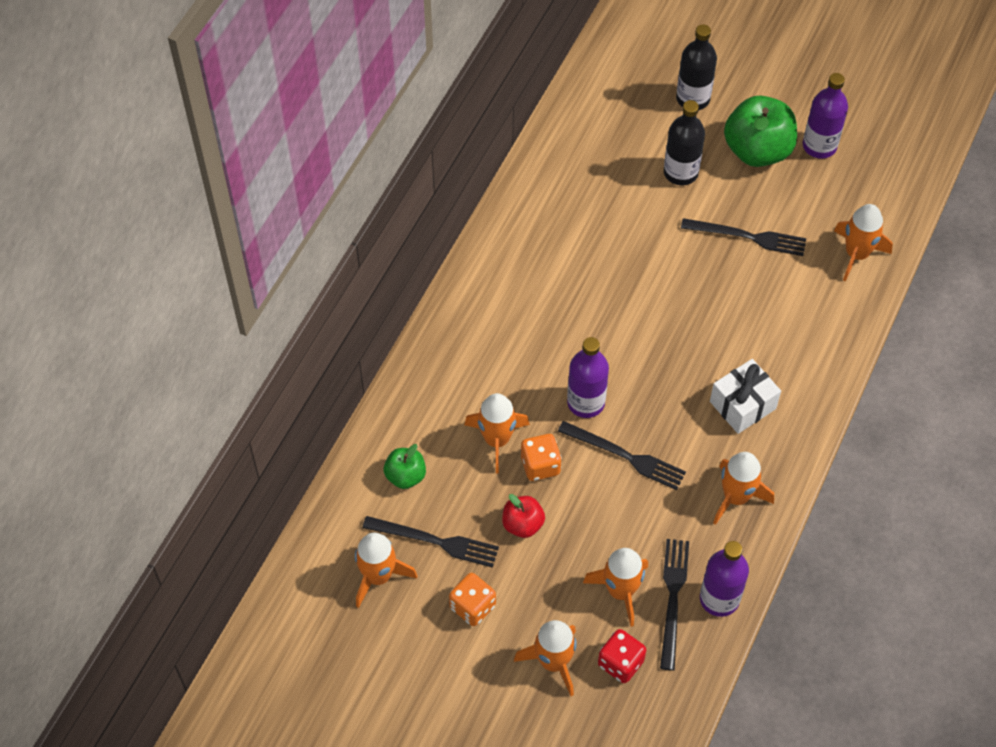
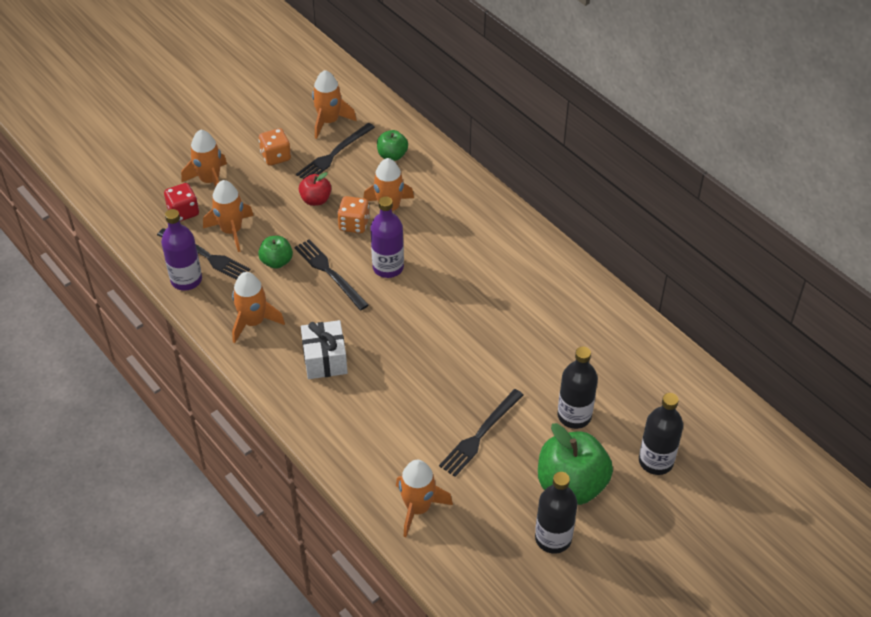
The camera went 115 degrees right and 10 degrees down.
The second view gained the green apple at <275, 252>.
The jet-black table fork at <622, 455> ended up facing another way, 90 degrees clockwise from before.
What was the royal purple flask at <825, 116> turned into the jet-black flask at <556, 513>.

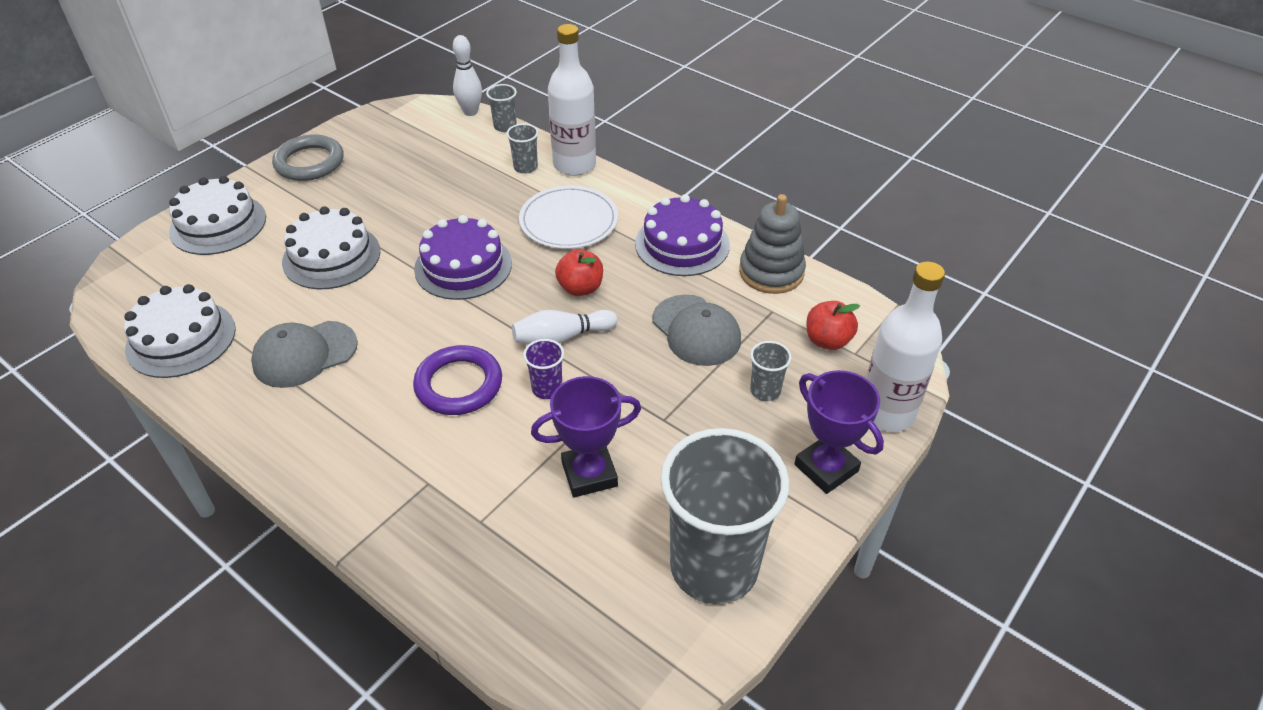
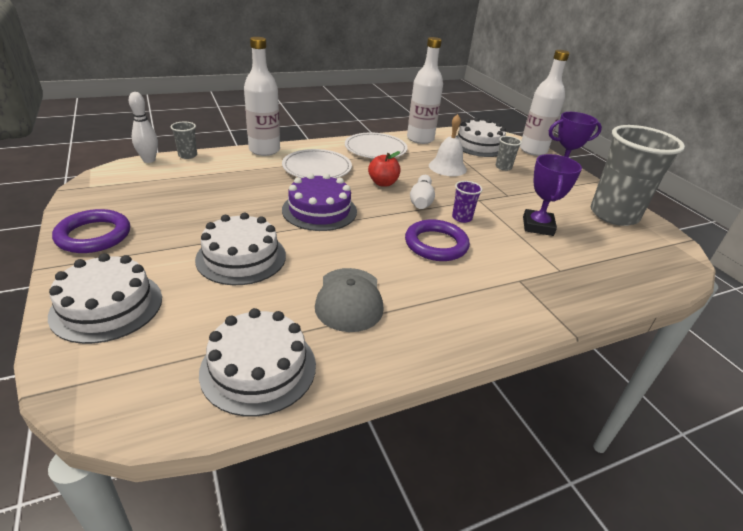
The camera went 65 degrees left and 10 degrees down.
What was the gray torus at <308, 158> turned into the royal purple torus at <91, 231>.
Where the royal purple gateau stood at <682, 235>, the white dinner plate came to stand at <376, 146>.
Where the gray stacking rings stood at <772, 244>, the white flask came to stand at <425, 90>.
Where the gray peaked cap stood at <696, 330>, the white hand bell came to stand at <448, 145>.
Where the red apple stood at <833, 325>, the white gateau came to stand at <481, 137>.
The second view lost the gray beaker at <522, 148>.

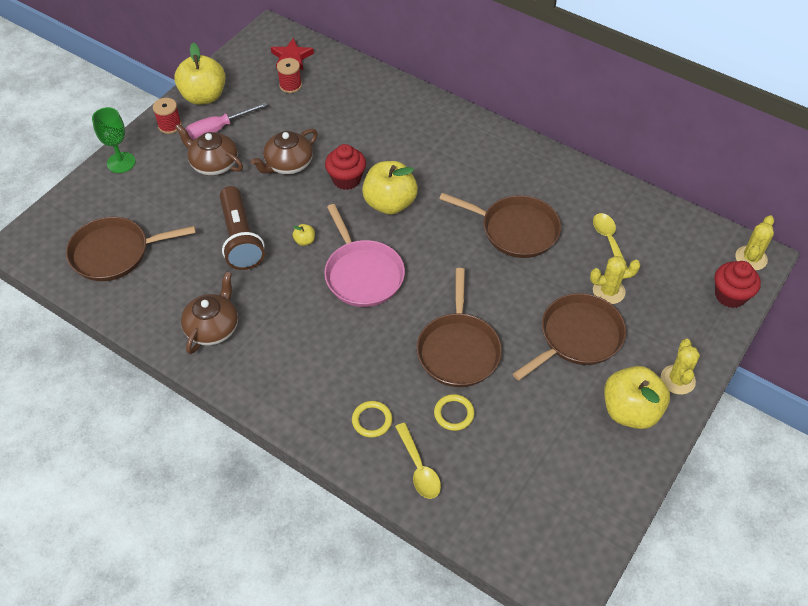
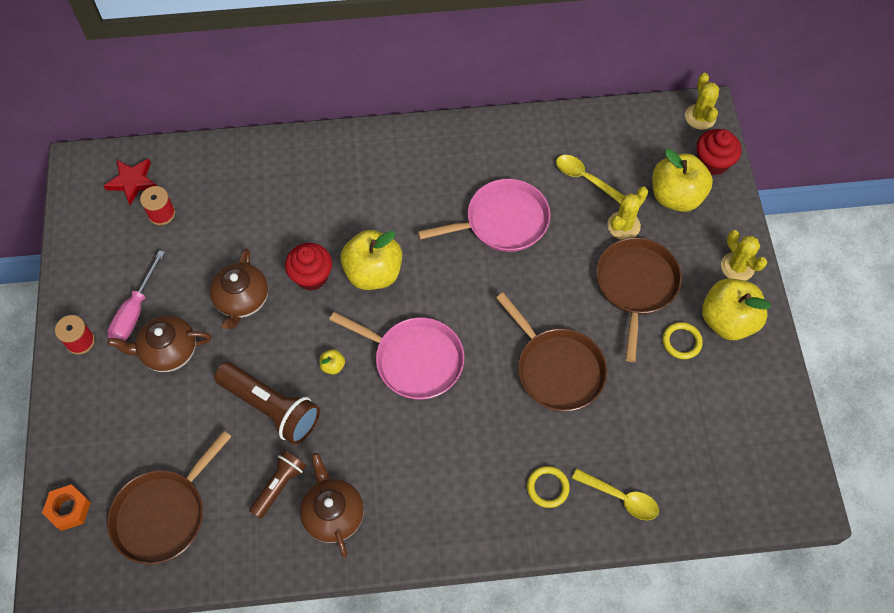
The camera went 40 degrees left and 10 degrees up.
The second view gained the bright orange nut at <66, 507>.
The second view gained the russet flashlight at <277, 484>.
What was the russet frying pan at <500, 225> turned into the rosy frying pan at <484, 215>.
The yellow apple ended up elsewhere, having gone from <200, 73> to <682, 180>.
The yellow torus ended up elsewhere, having gone from <454, 412> to <683, 340>.
The second view lost the green goblet at <114, 140>.

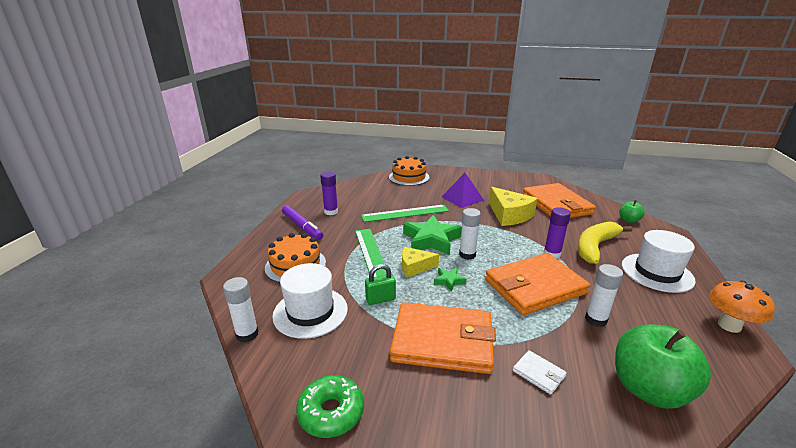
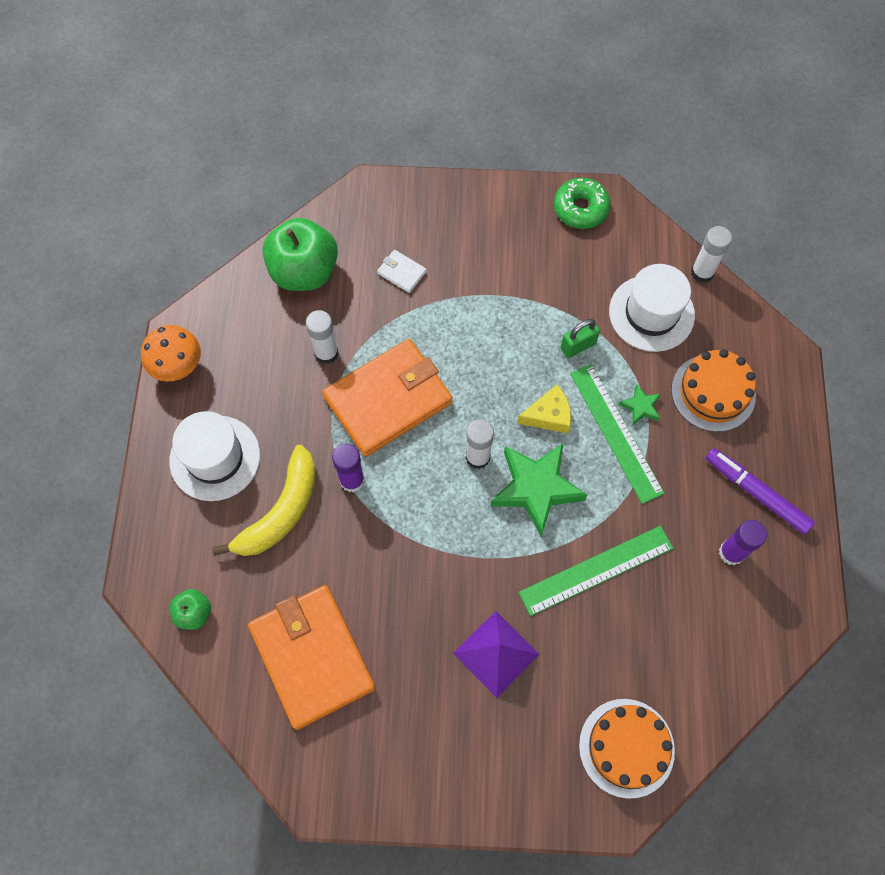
The camera went 170 degrees right and 40 degrees up.
The green five-pointed star ended up elsewhere, having gone from <450, 280> to <640, 404>.
The second view lost the bright orange billfold at <443, 338>.
The second view lost the yellow piece of cheese at <513, 206>.

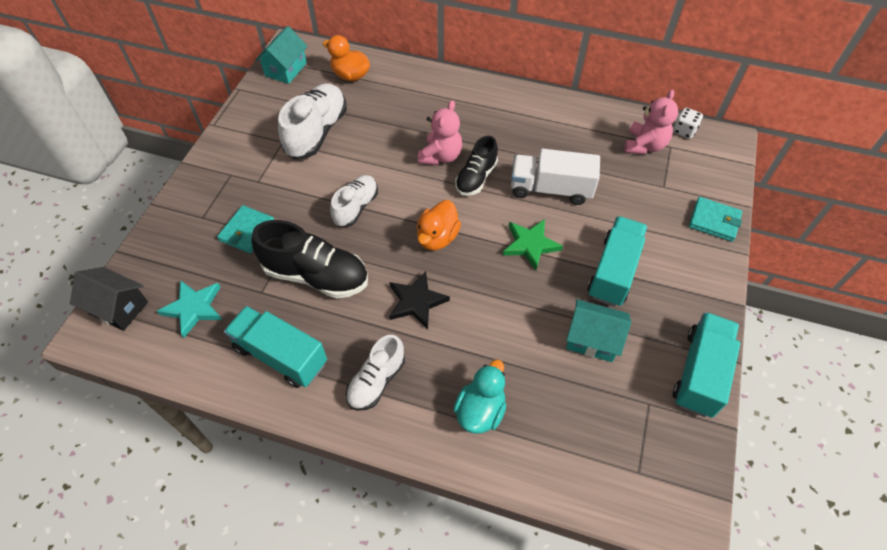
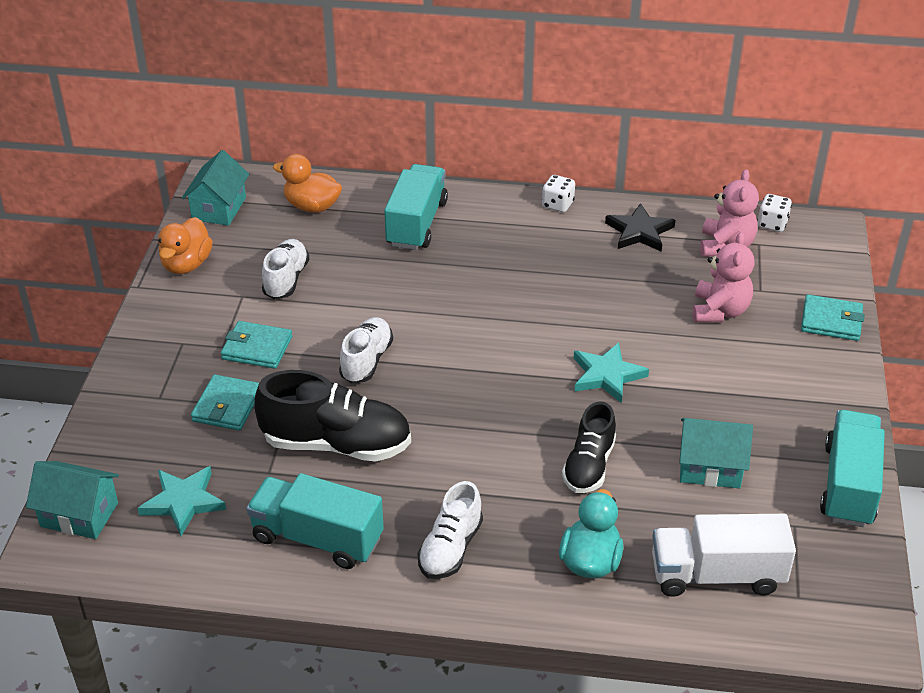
The camera went 10 degrees left and 15 degrees down.
What was the jet-black house at <109, 299> turned into the aqua house at <72, 500>.
The bright orange toy duck ended up elsewhere, having gone from <439, 225> to <185, 245>.
The second view gained the aqua billfold at <256, 345>.
The size of the white lace-up shoe at <312, 121> changed by a factor of 0.62.
The aqua truck ended up elsewhere, having gone from <617, 261> to <416, 207>.
The second view gained the white game die at <558, 193>.
The jet-black lace-up shoe ended up elsewhere, having gone from <476, 166> to <589, 447>.
What was the green five-pointed star at <533, 244> turned into the aqua five-pointed star at <611, 373>.
The jet-black five-pointed star ended up elsewhere, having gone from <419, 300> to <640, 227>.
The white truck ended up elsewhere, having gone from <555, 177> to <724, 555>.
The rosy teddy bear ended up elsewhere, having gone from <440, 132> to <724, 277>.

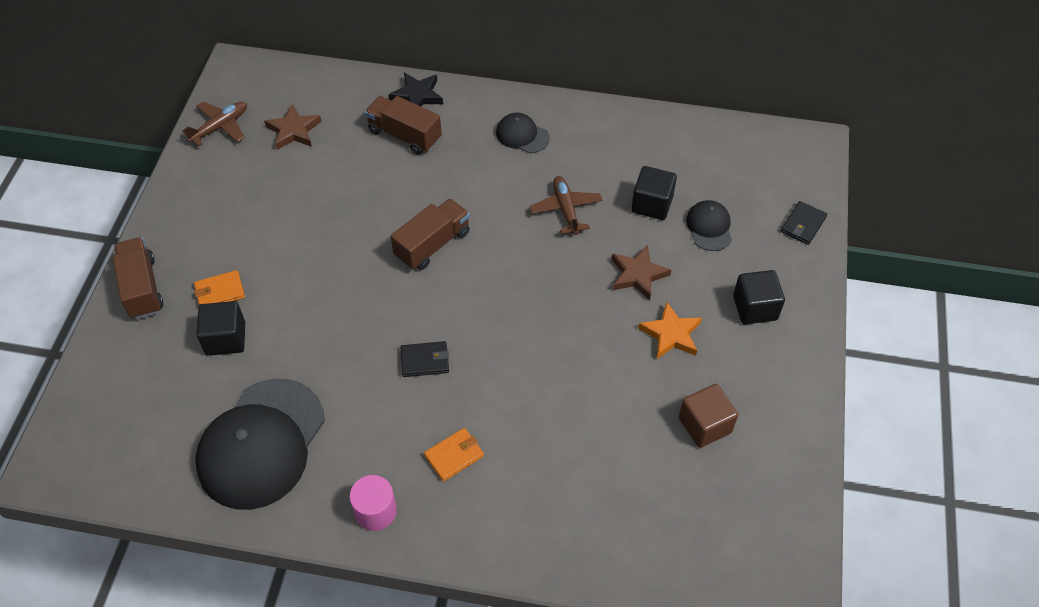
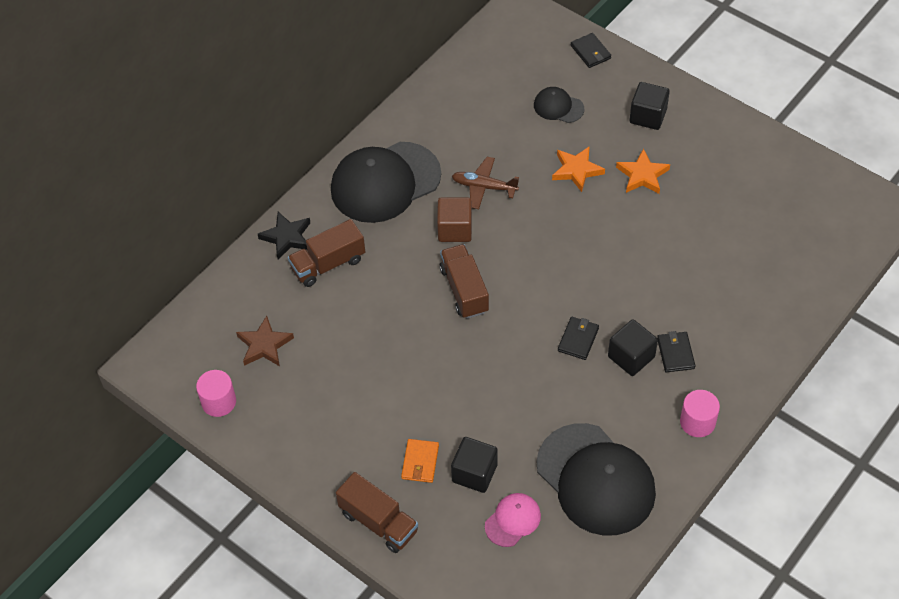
The camera went 60 degrees left and 0 degrees up.
Where the russet toy plane stood at <214, 124>, the rosy solid cylinder came to stand at <216, 393>.
The size of the jet-black peaked cap at <523, 133> changed by a factor of 2.15.
The russet truck at <138, 278> ended up facing another way, 150 degrees counterclockwise from before.
The russet solid cube ended up elsewhere, having gone from <708, 416> to <454, 219>.
The second view gained the rosy peaked cap at <513, 520>.
What was the russet five-pointed star at <641, 272> turned into the bright orange five-pointed star at <578, 169>.
The jet-black solid cube ended up elsewhere, having gone from <654, 193> to <633, 347>.
What was the bright orange billfold at <454, 455> turned into the jet-black billfold at <676, 351>.

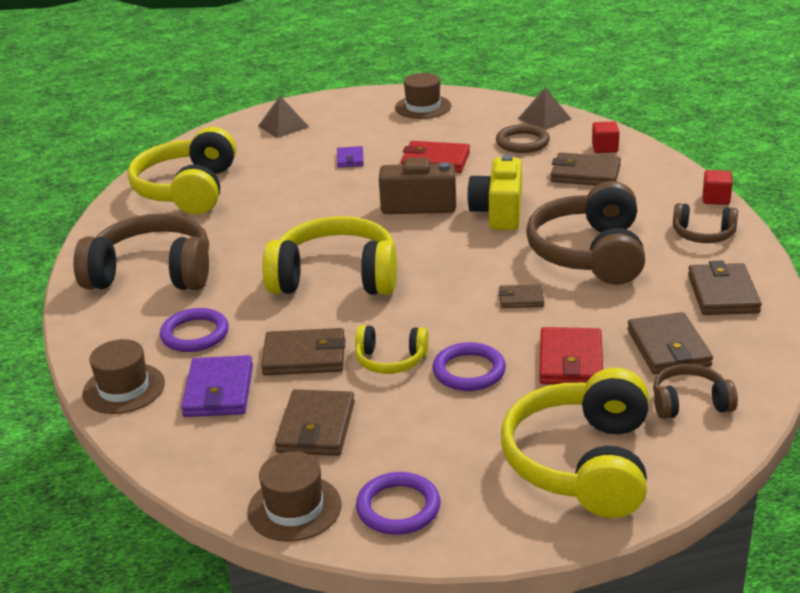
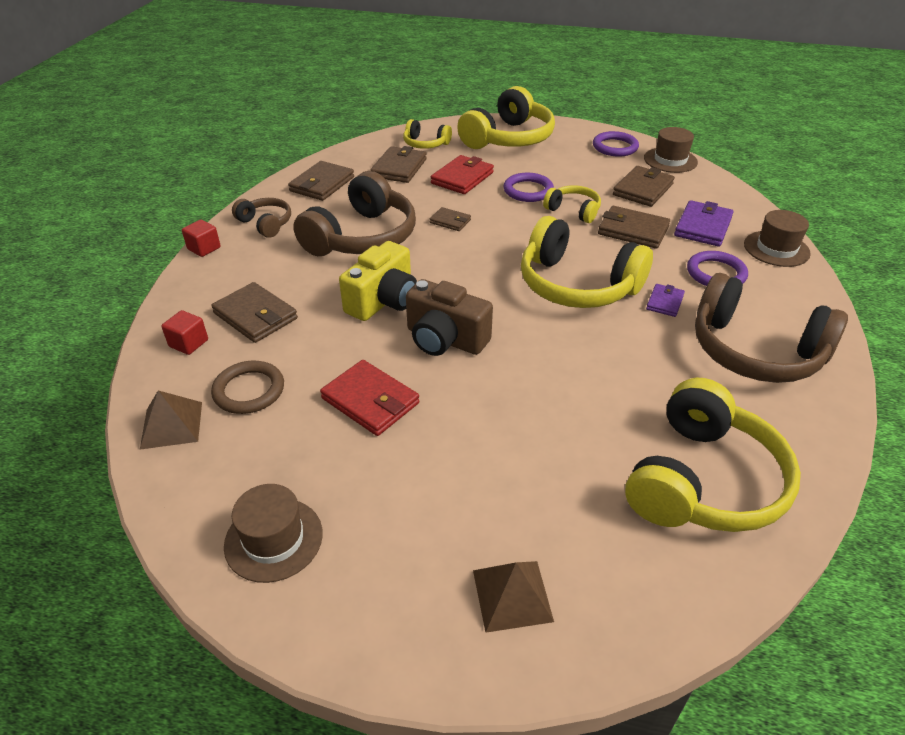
The camera went 155 degrees left and 10 degrees up.
What was the russet headphones at <695, 391> turned into the yellow headphones at <427, 134>.
The royal purple billfold ended up elsewhere, having gone from <350, 157> to <665, 300>.

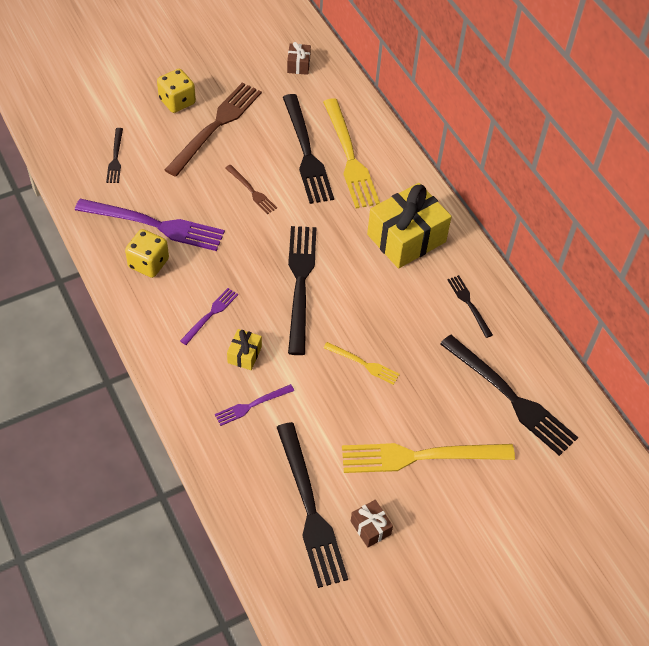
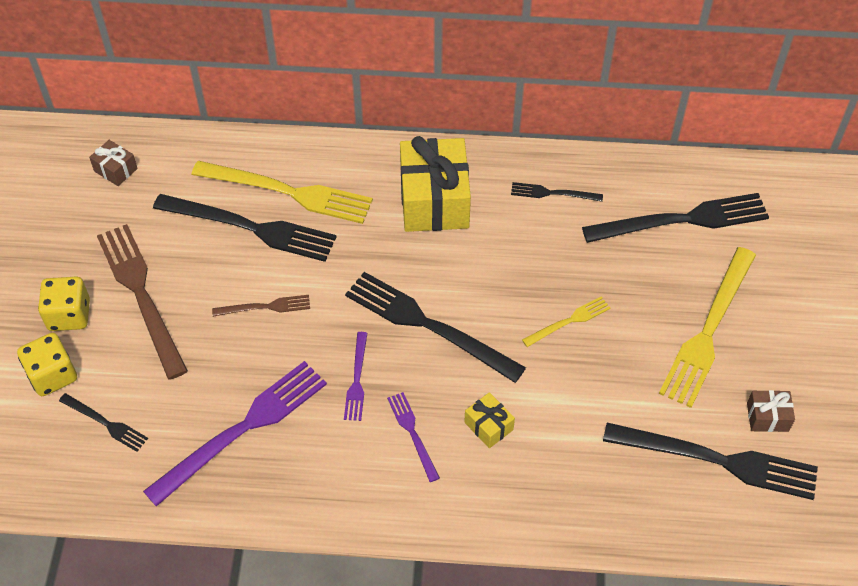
The camera went 55 degrees left and 0 degrees up.
The yellow game die ended up elsewhere, having gone from <147, 253> to <47, 364>.
The royal purple table fork ended up elsewhere, having gone from <254, 405> to <355, 376>.

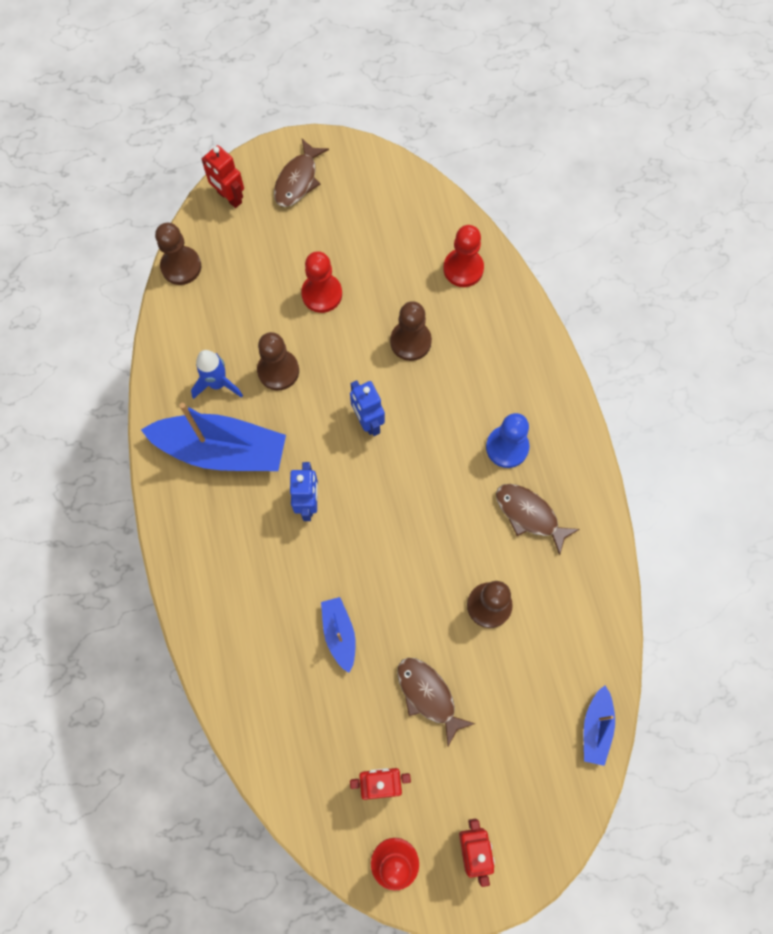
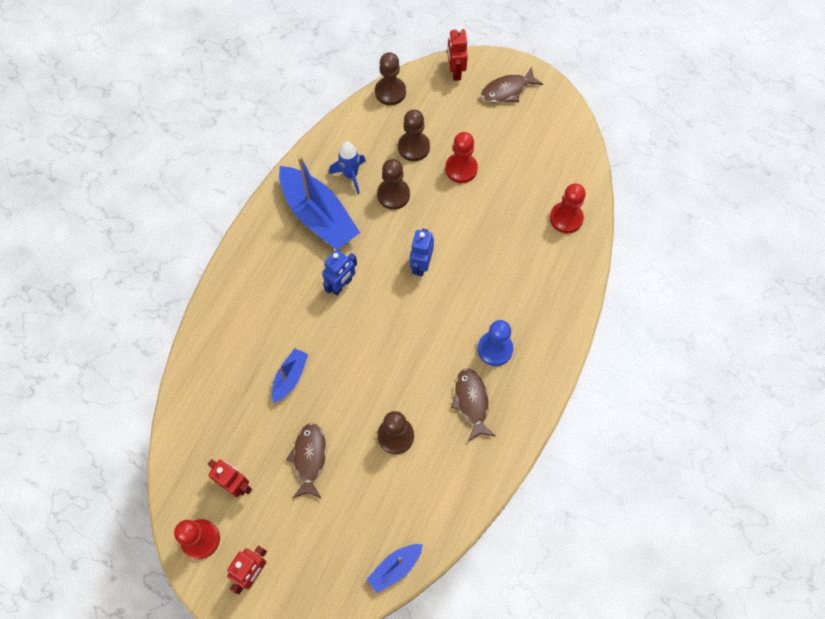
The camera went 40 degrees right and 5 degrees down.
The russet chess pawn ended up elsewhere, having gone from <411, 331> to <414, 135>.

